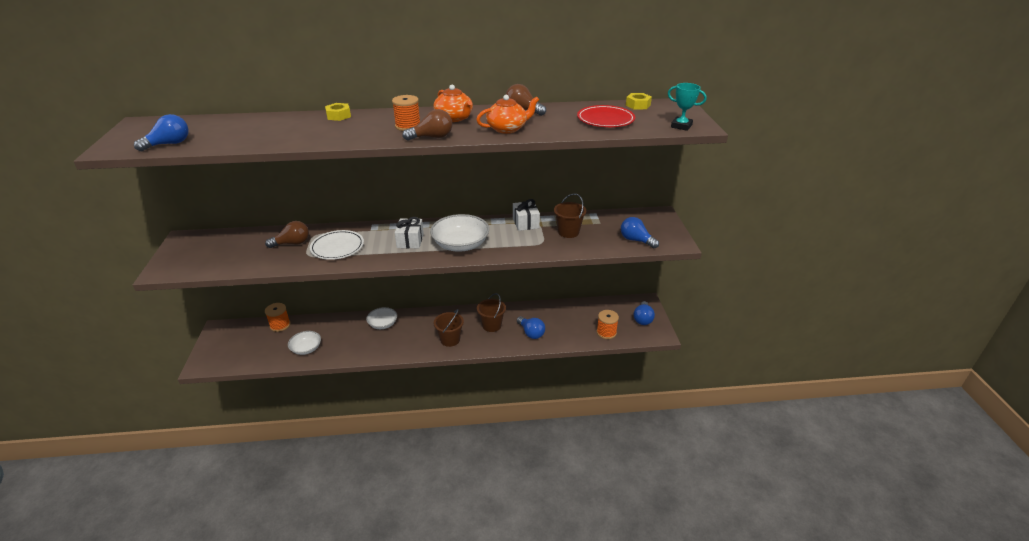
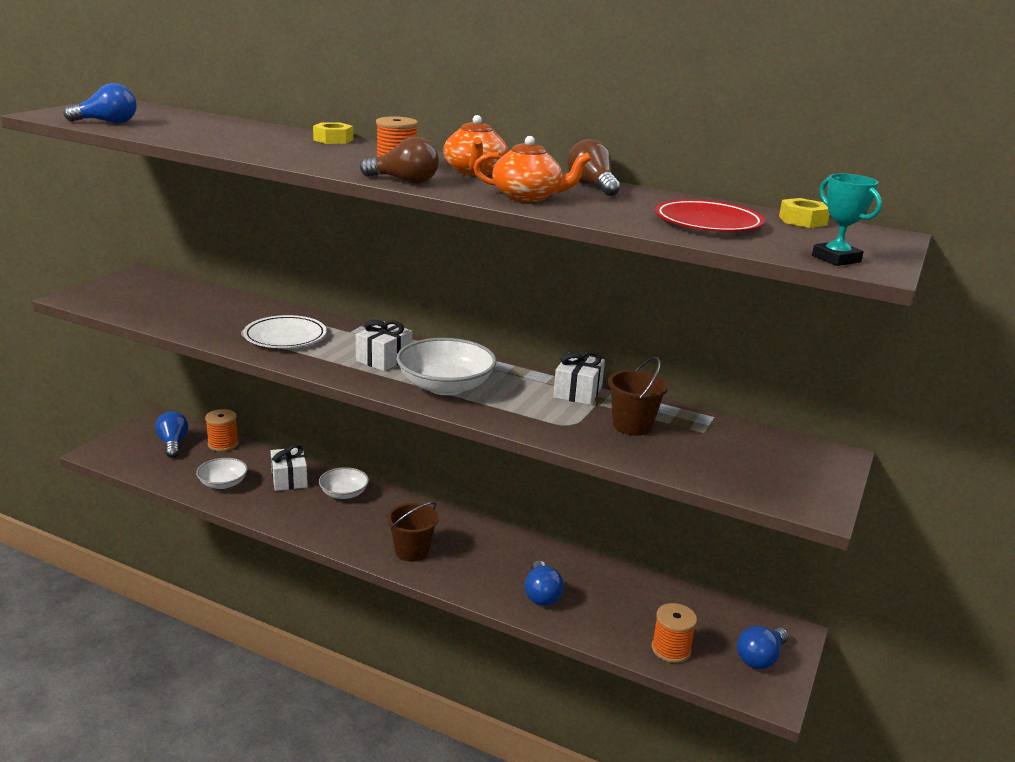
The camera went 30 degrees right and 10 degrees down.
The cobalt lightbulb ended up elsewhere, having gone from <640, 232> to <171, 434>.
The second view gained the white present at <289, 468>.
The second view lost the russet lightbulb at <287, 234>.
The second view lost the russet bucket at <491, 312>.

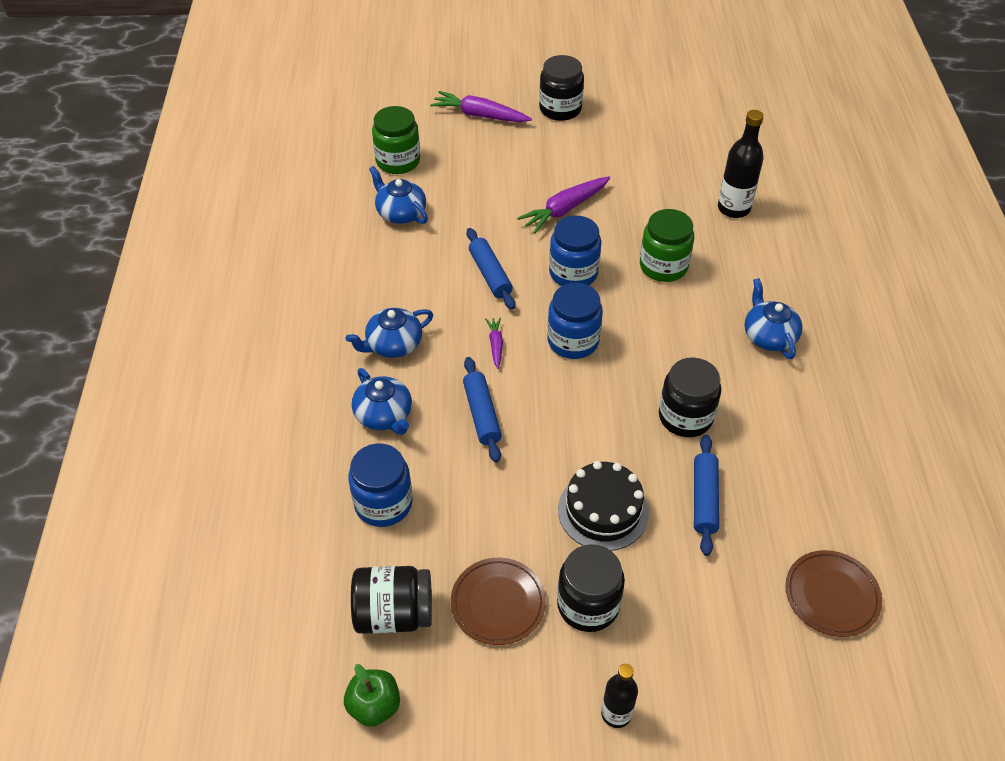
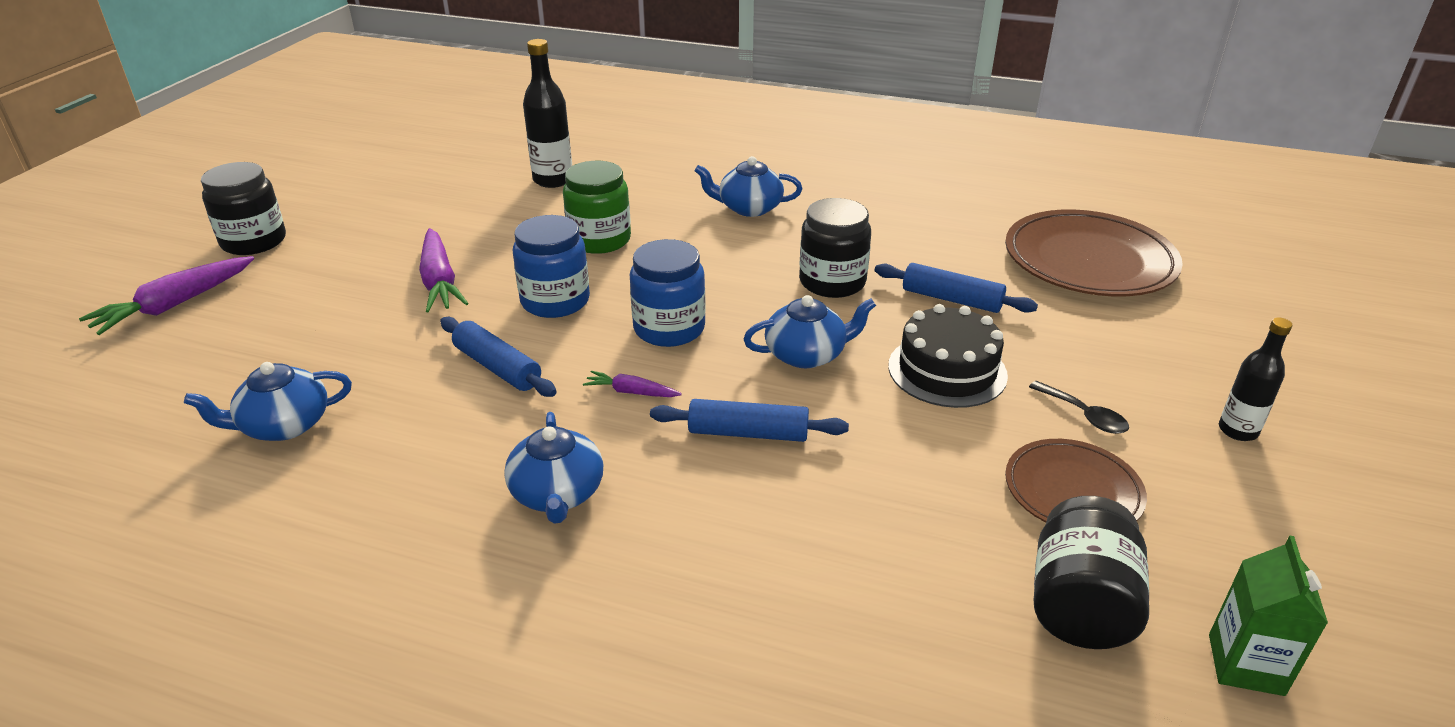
The camera went 70 degrees left and 15 degrees down.
The cobalt pastry roller at <491, 269> ended up facing another way, 45 degrees clockwise from before.
The cobalt china teapot ended up elsewhere, having gone from <382, 401> to <810, 331>.
The size of the russet dinner plate at <833, 593> changed by a factor of 1.71.
Where the jet-black jam jar stood at <591, 588>, the jet-black spoon came to stand at <1079, 407>.
Where the green apple stood at <372, 695>, the green milk carton came to stand at <1268, 615>.
The second view lost the cobalt jam jar at <380, 485>.
The second view lost the green jam jar at <396, 140>.

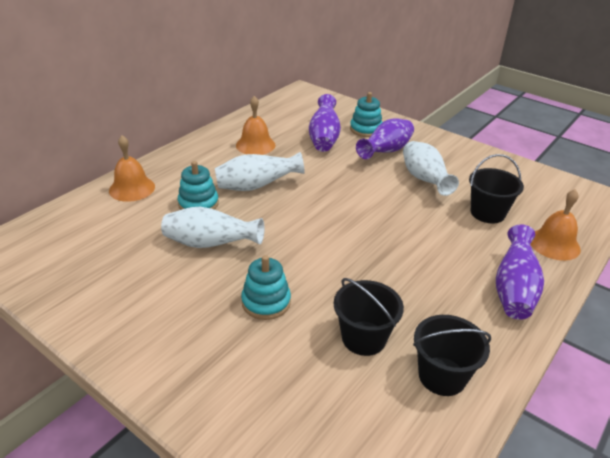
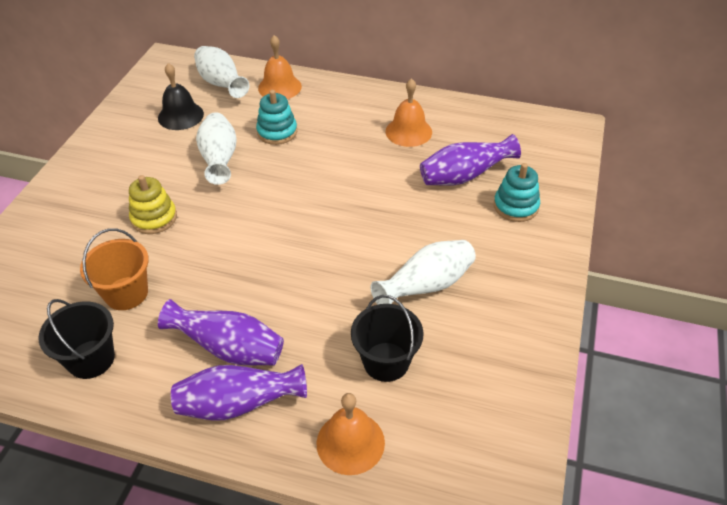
The camera went 70 degrees right and 10 degrees up.
What was the jet-black bucket at <369, 317> turned into the bright orange bucket at <114, 269>.
What was the aqua stacking rings at <266, 287> turned into the yellow stacking rings at <153, 204>.
The second view gained the jet-black hand bell at <181, 96>.
The royal purple flower vase ended up elsewhere, having gone from <385, 138> to <221, 332>.
The white flower vase ended up elsewhere, having gone from <260, 171> to <221, 72>.

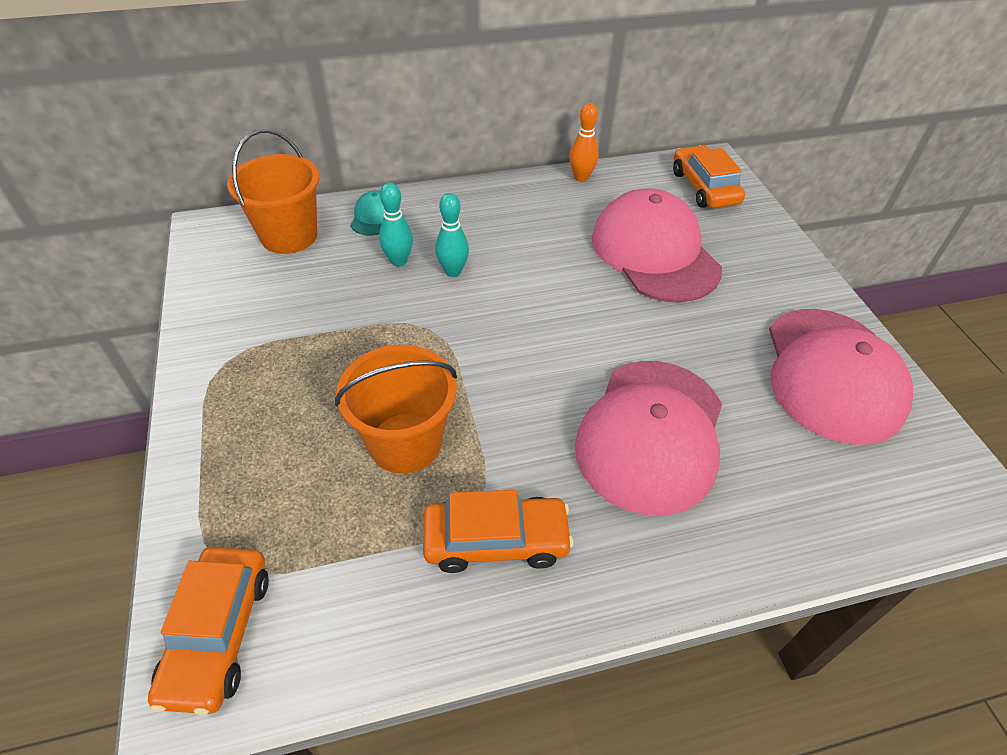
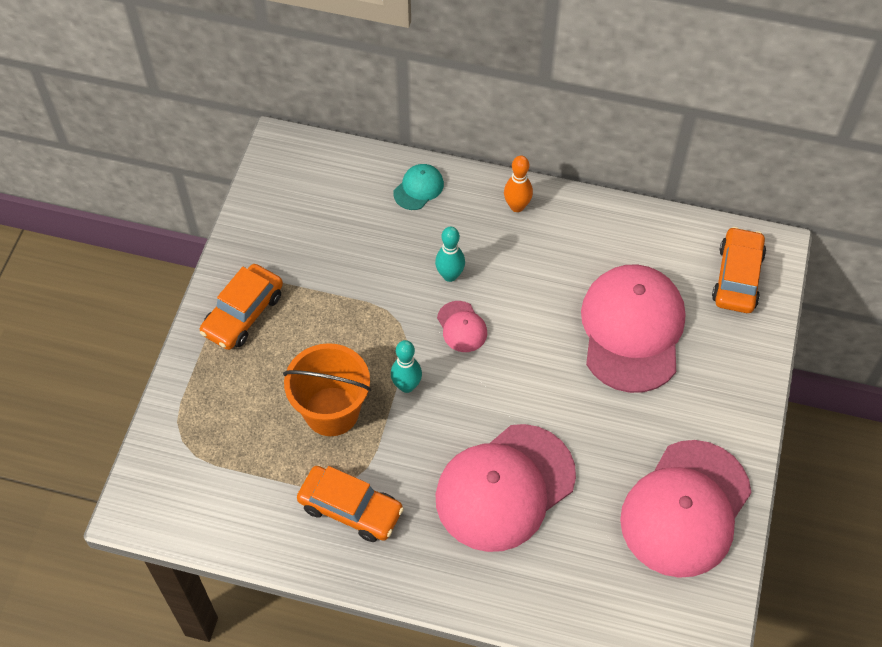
The camera went 30 degrees right and 10 degrees up.
The bright orange automobile ended up elsewhere, having gone from <208, 631> to <241, 307>.
The aqua tenpin ended up elsewhere, having gone from <396, 225> to <406, 366>.
The second view gained the rosy peaked cap at <462, 326>.
The bright orange tenpin ended up elsewhere, having gone from <584, 142> to <518, 184>.
The second view lost the bright orange bucket at <273, 191>.

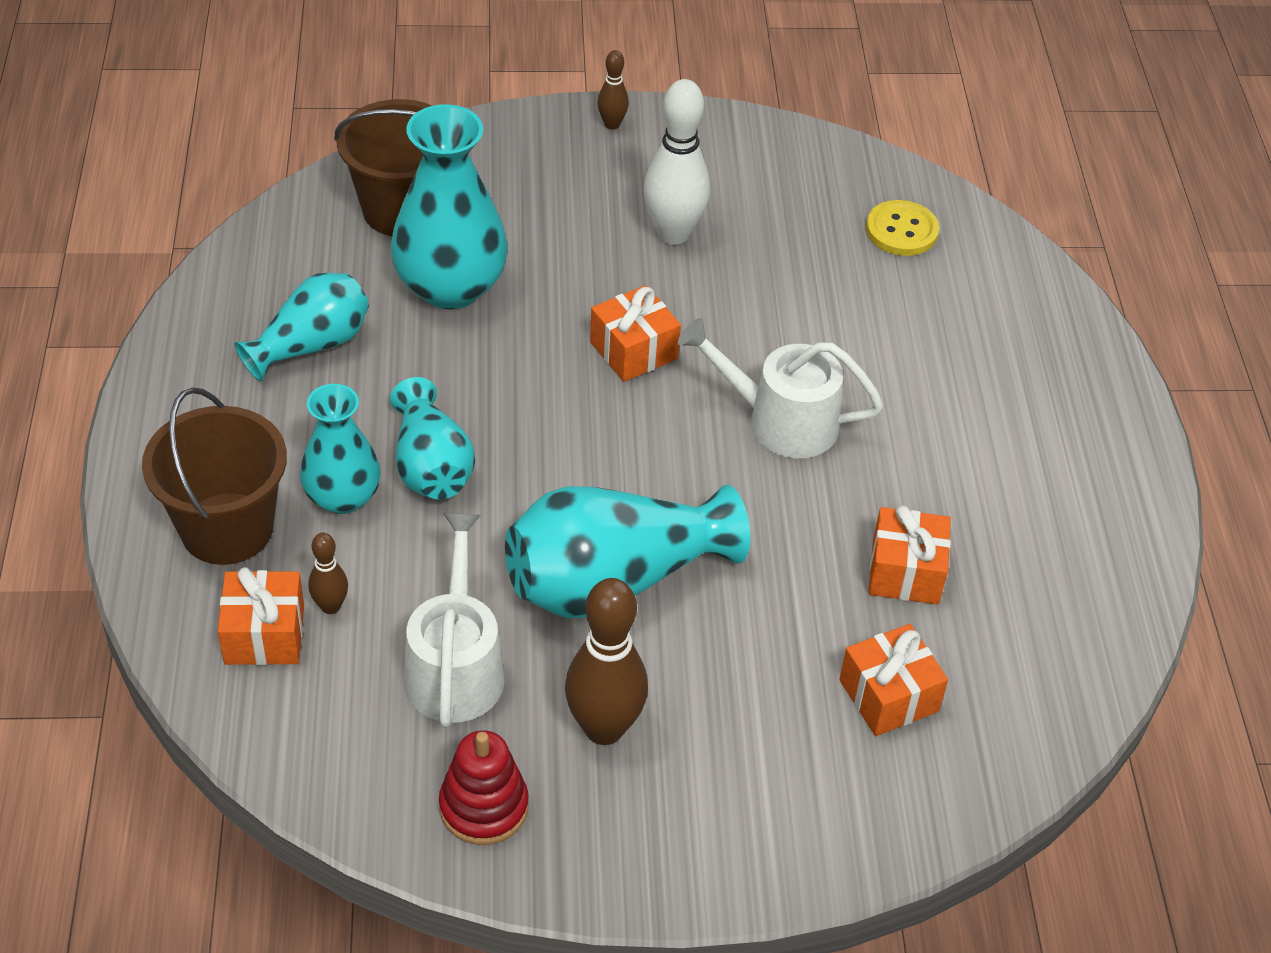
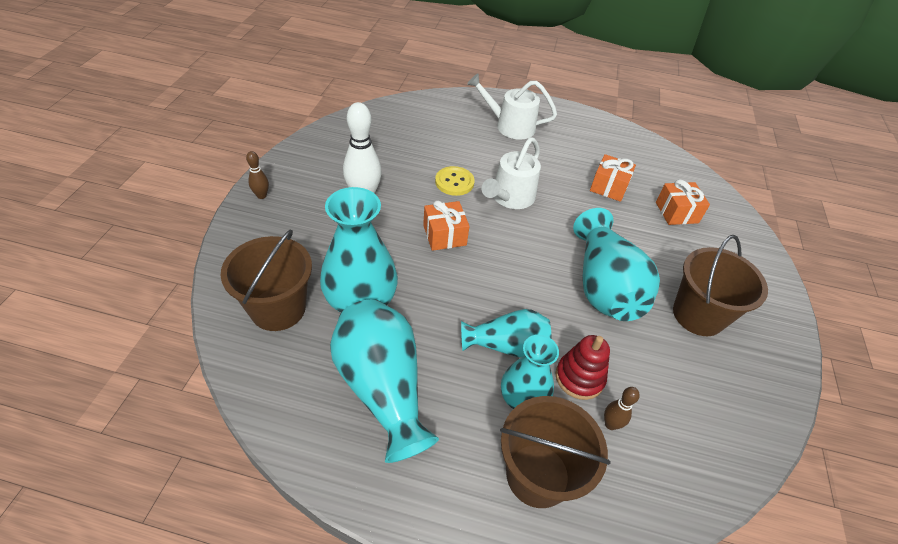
The camera went 75 degrees left and 0 degrees up.
The size of the aqua flower vase at <301, 327> changed by a factor of 1.59.
The yellow shirt button ended up elsewhere, having gone from <902, 228> to <455, 181>.
The white watering can ended up elsewhere, having gone from <454, 620> to <512, 106>.
The red stacking rings ended up elsewhere, having gone from <484, 787> to <582, 367>.
Where the russet tenpin stood at <606, 661>, the russet bucket came to stand at <720, 285>.
The second view lost the bright orange present at <261, 616>.

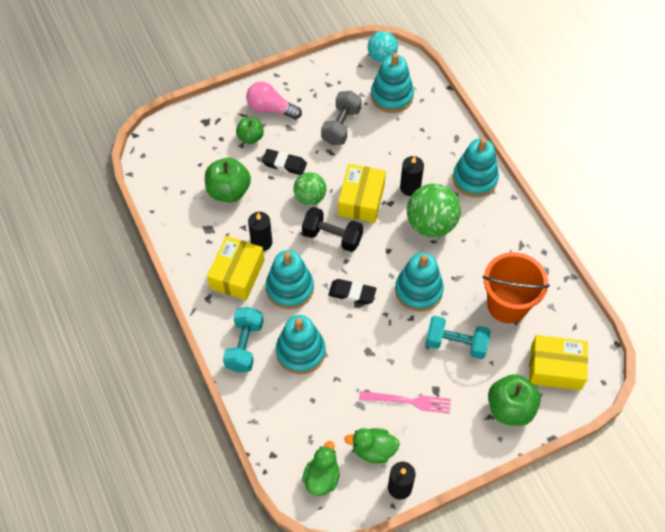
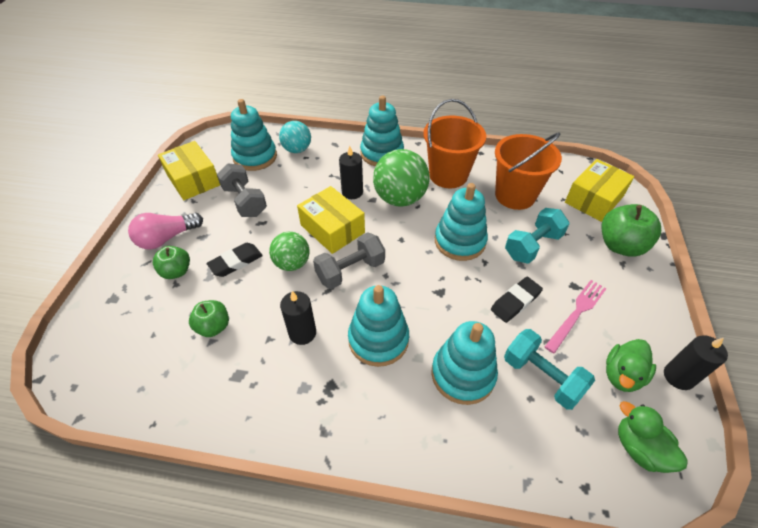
The camera went 55 degrees left and 10 degrees down.
The yellow package ended up elsewhere, having gone from <235, 268> to <189, 170>.
The size of the green apple at <228, 180> changed by a factor of 0.62.
The aqua play ball ended up elsewhere, having gone from <383, 46> to <295, 137>.
What was the jet-black hand weight at <332, 229> turned into the gray hand weight at <349, 260>.
The second view gained the bright orange bucket at <454, 143>.
The jet-black eraser ended up elsewhere, having gone from <352, 292> to <517, 300>.
The aqua hand weight ended up elsewhere, having gone from <243, 339> to <549, 369>.

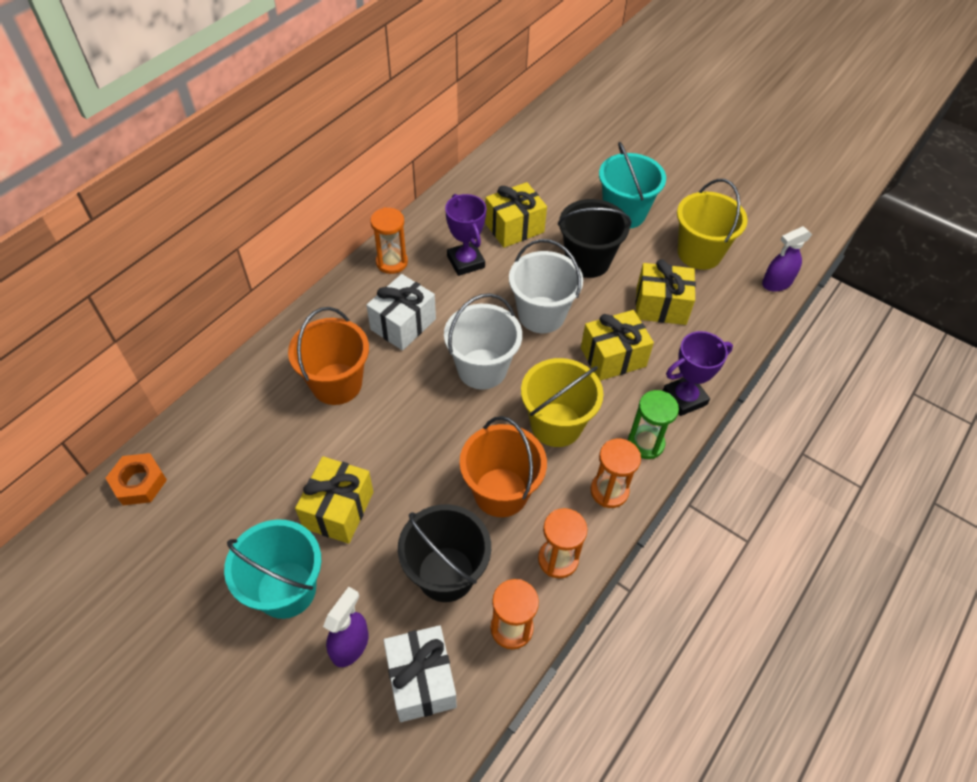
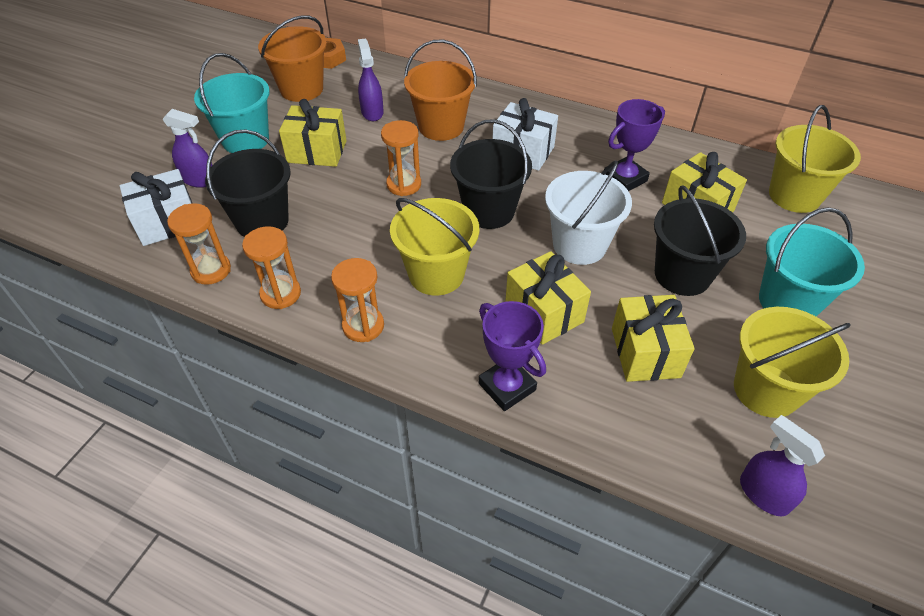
The camera went 80 degrees right and 5 degrees down.
The bright orange bucket ended up elsewhere, having gone from <503, 466> to <292, 58>.
The second view gained the royal purple sprayer at <371, 80>.
The bright orange sandglass ended up elsewhere, having gone from <389, 240> to <401, 158>.
What was the white bucket at <483, 341> turned into the jet-black bucket at <491, 174>.
The second view gained the yellow bucket at <815, 159>.
The second view lost the green sandglass at <653, 424>.

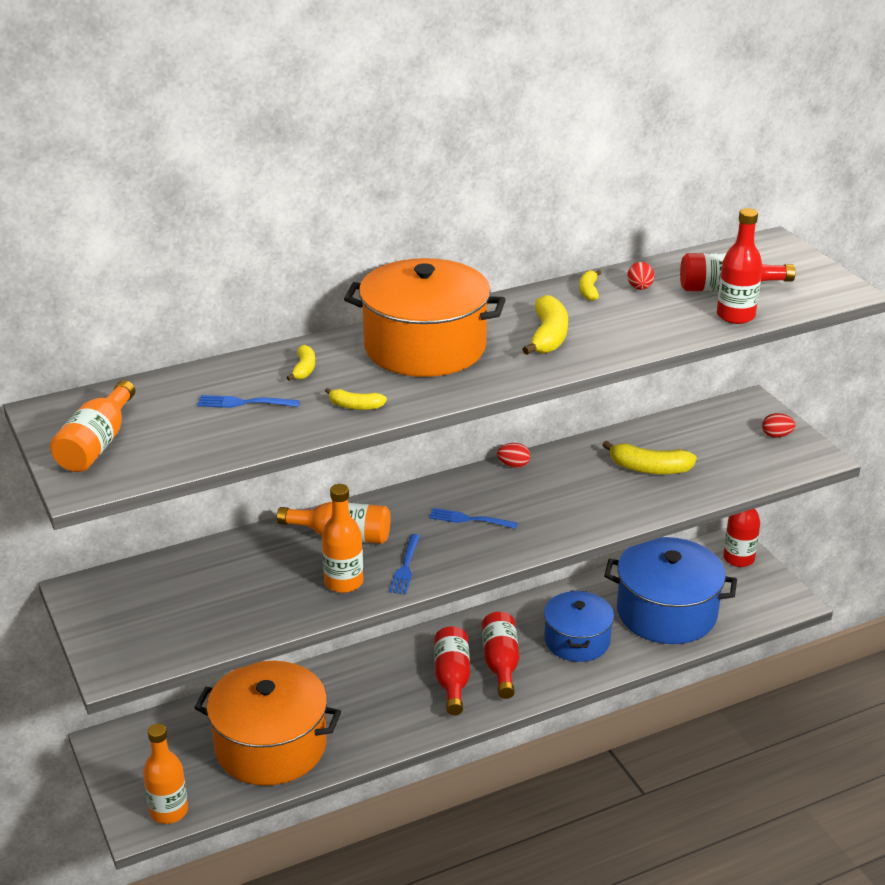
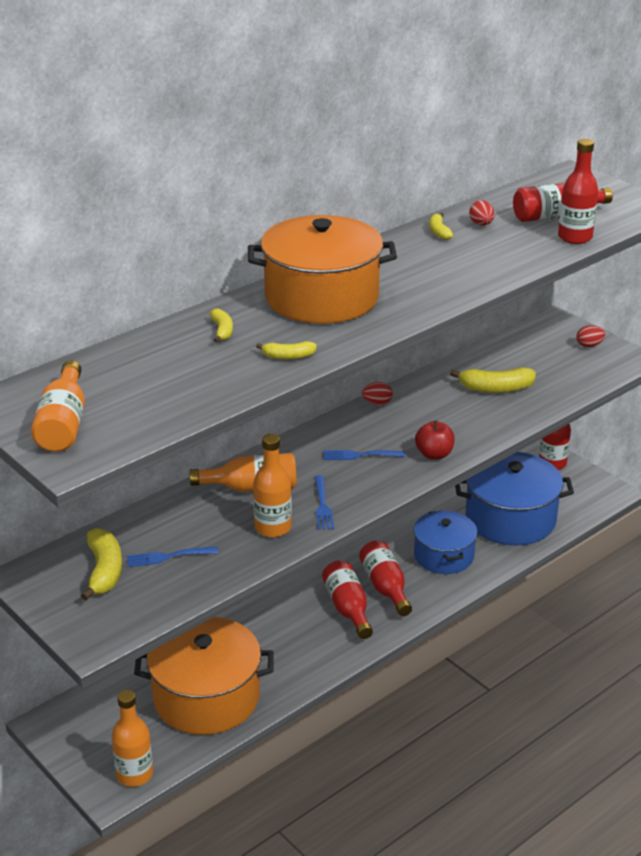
The camera went 15 degrees left and 0 degrees up.
The yellow banana fruit ended up elsewhere, having gone from <545, 325> to <101, 564>.
The cobalt table fork ended up elsewhere, having gone from <248, 401> to <172, 557>.
The second view gained the red apple at <435, 440>.

